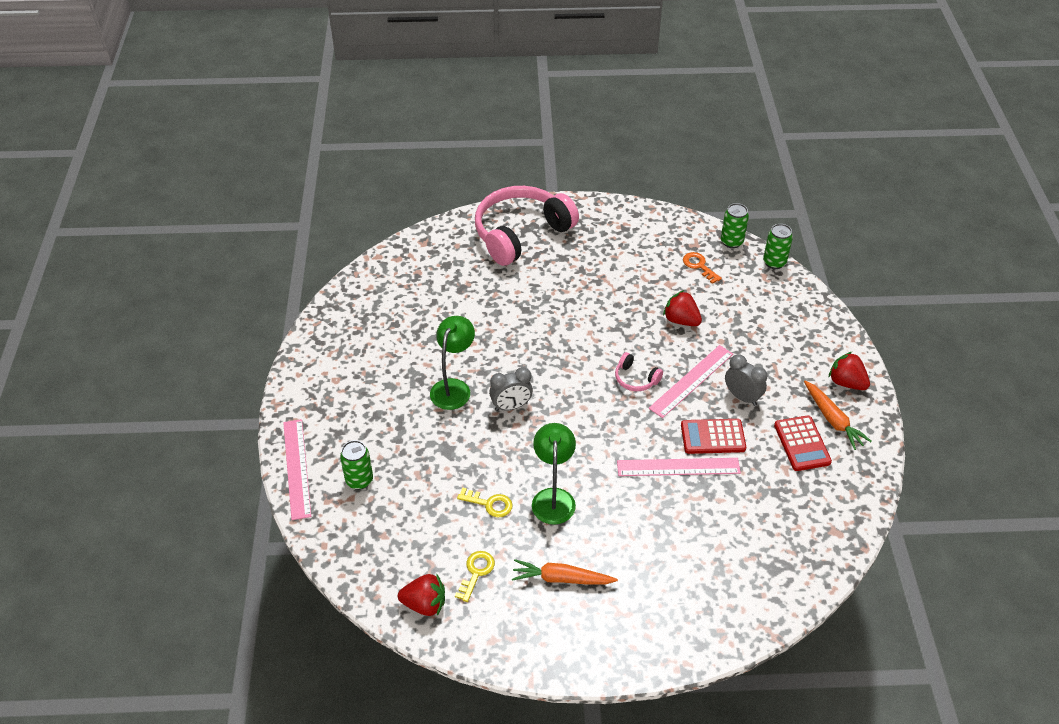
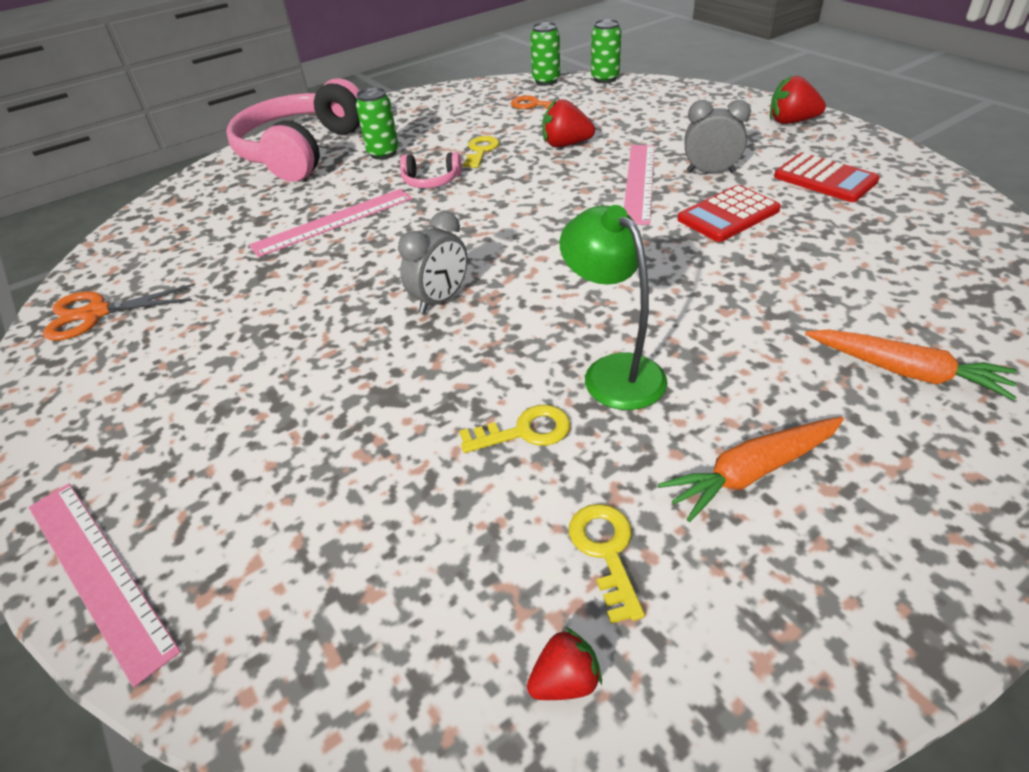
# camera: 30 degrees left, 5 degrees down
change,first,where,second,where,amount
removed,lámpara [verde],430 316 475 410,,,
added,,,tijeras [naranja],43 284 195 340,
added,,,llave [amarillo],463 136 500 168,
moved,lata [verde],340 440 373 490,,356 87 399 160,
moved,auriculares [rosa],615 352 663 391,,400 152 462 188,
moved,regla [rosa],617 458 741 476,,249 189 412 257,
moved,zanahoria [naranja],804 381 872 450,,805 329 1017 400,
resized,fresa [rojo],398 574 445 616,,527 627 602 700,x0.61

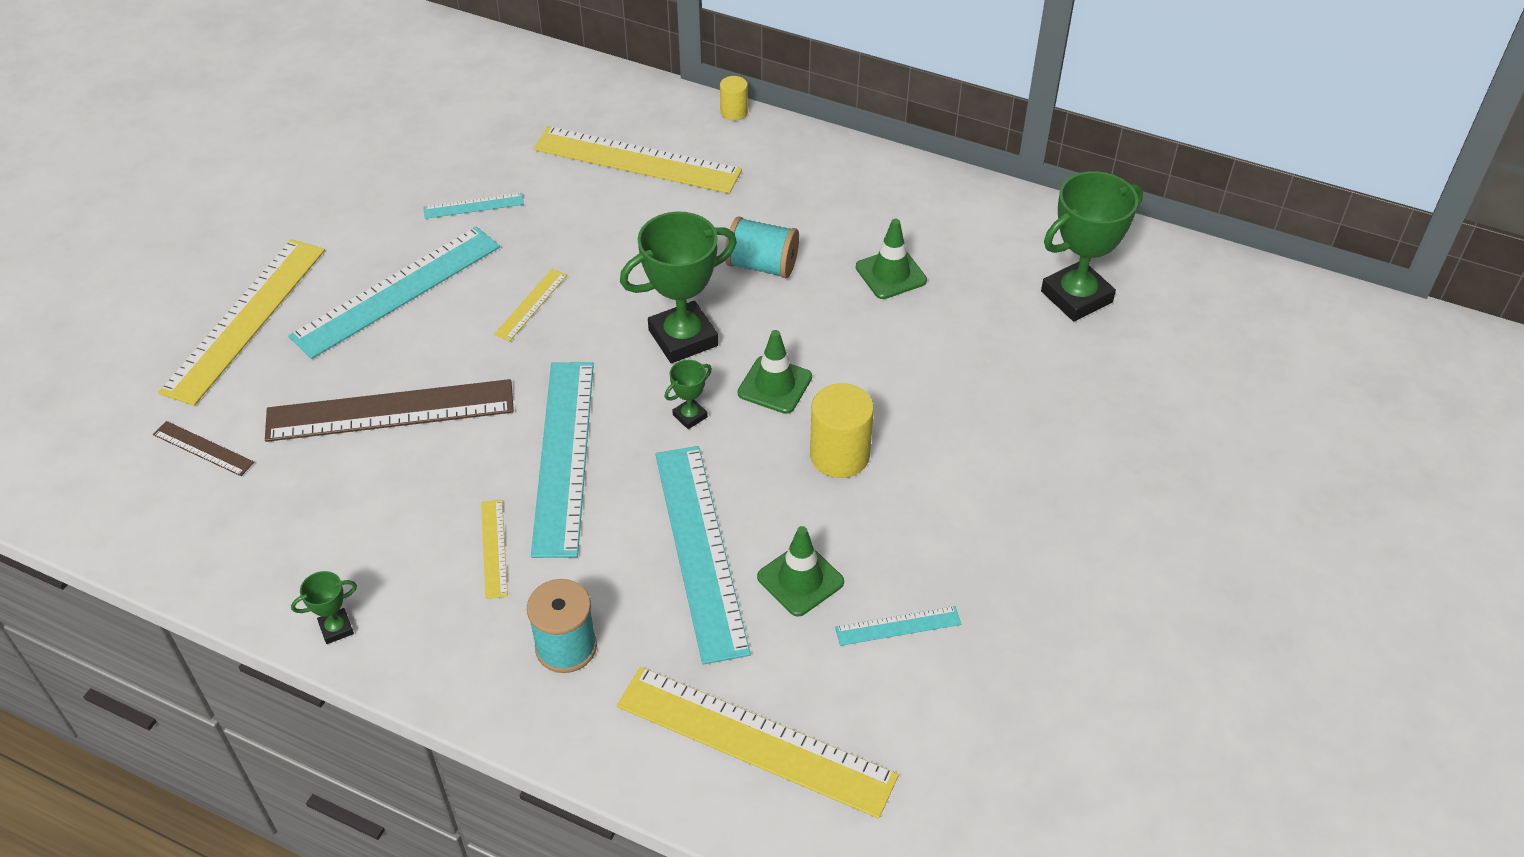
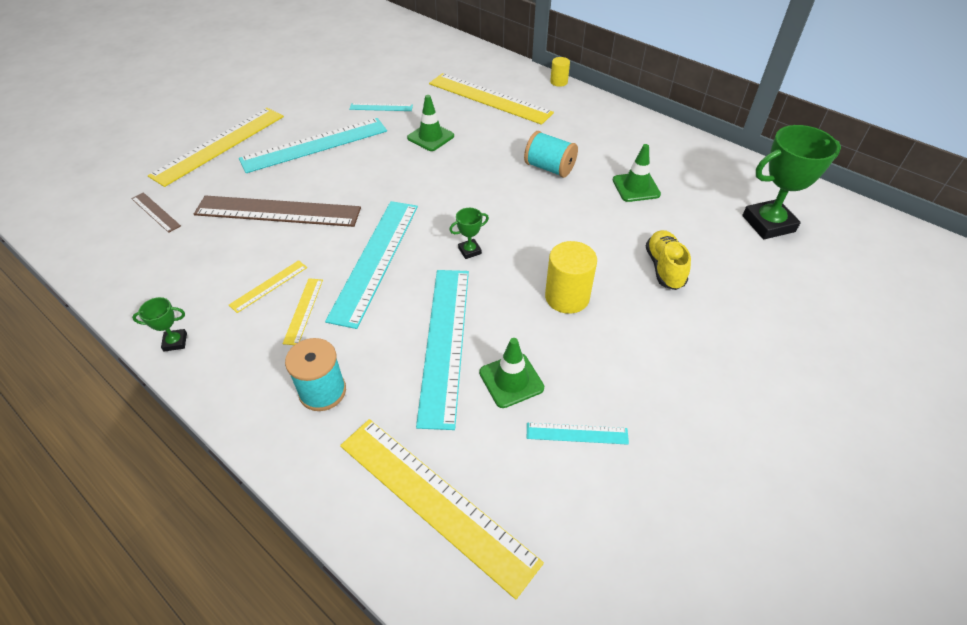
# camera: 15 degrees right, 0 degrees up
change,first,where,second,where,amount
removed,trofeo [verde],620 211 737 363,,,
added,,,zapato [amarillo],646 230 691 290,
moved,regla [amarillo],494 269 567 341,,229 260 307 313,
moved,cono de tráfico [verde],738 330 812 414,,407 95 454 151,

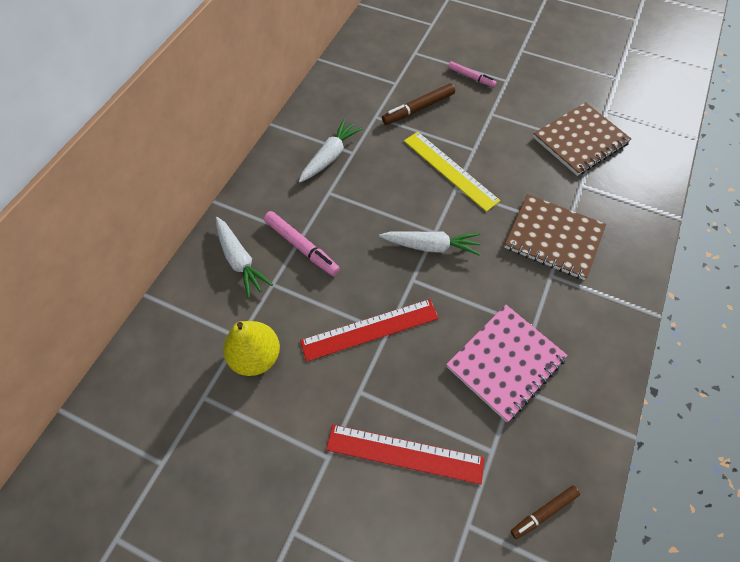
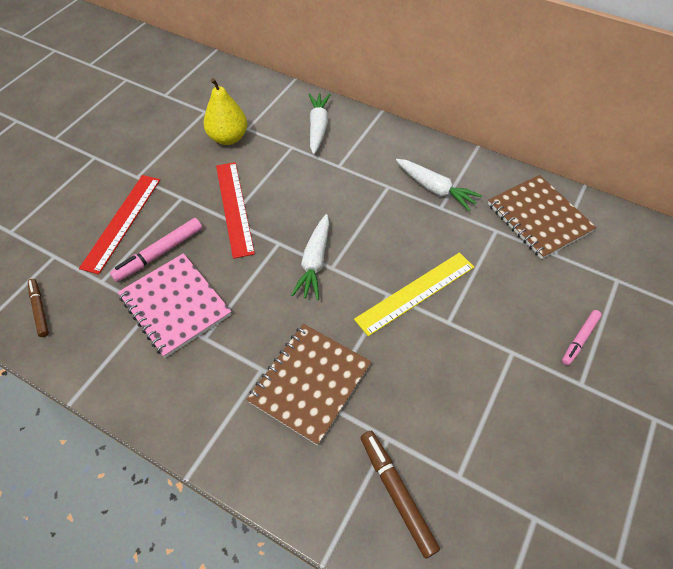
# camera: 95 degrees right, 5 degrees down
change,first,where,second,where,amount
moved,rotulador [rosa],264 211 340 276,,110 218 202 282,
moved,rotulador [marrón],382 83 455 125,,361 431 440 559,
moved,cuaderno [marrón],533 102 631 176,,488 175 597 259,
turned,zanahoria [blanco],216 217 273 298,,309 93 331 154,120 degrees clockwise

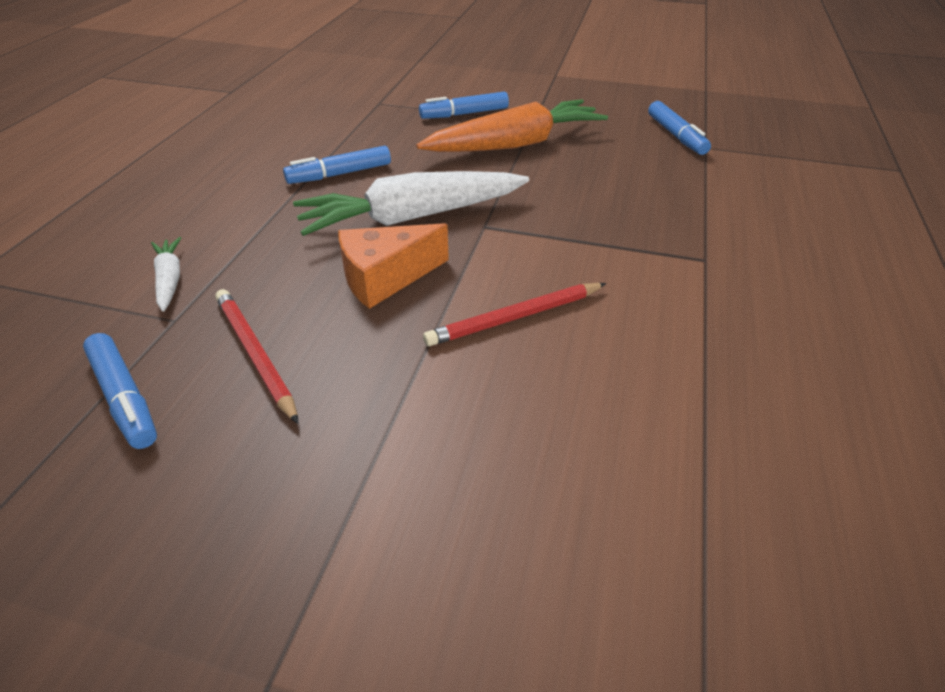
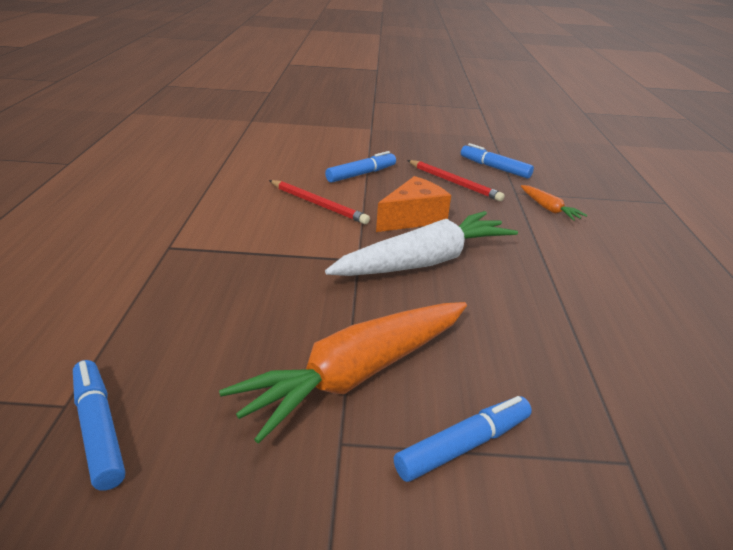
# camera: 165 degrees right, 10 degrees down
change,first,where,second,where,amount
moved,rotulador [azul],283 146 391 184,,325 151 396 183,
recoloured,zanahoria [blanco],151 237 181 312,zanahoria [naranja],521 185 587 221,
turned,lápiz [rojo],423 283 606 346,,269 180 370 224,75 degrees clockwise

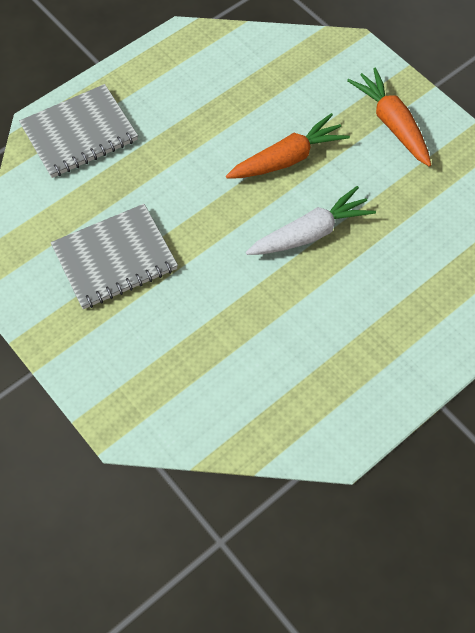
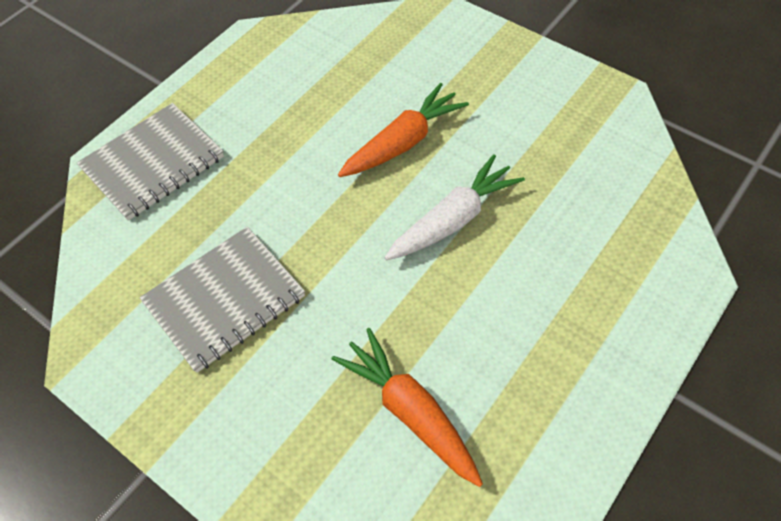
# camera: 10 degrees left, 5 degrees down
change,first,where,second,where,amount
moved,zanahoria [naranja],347 67 431 167,,332 328 483 487,

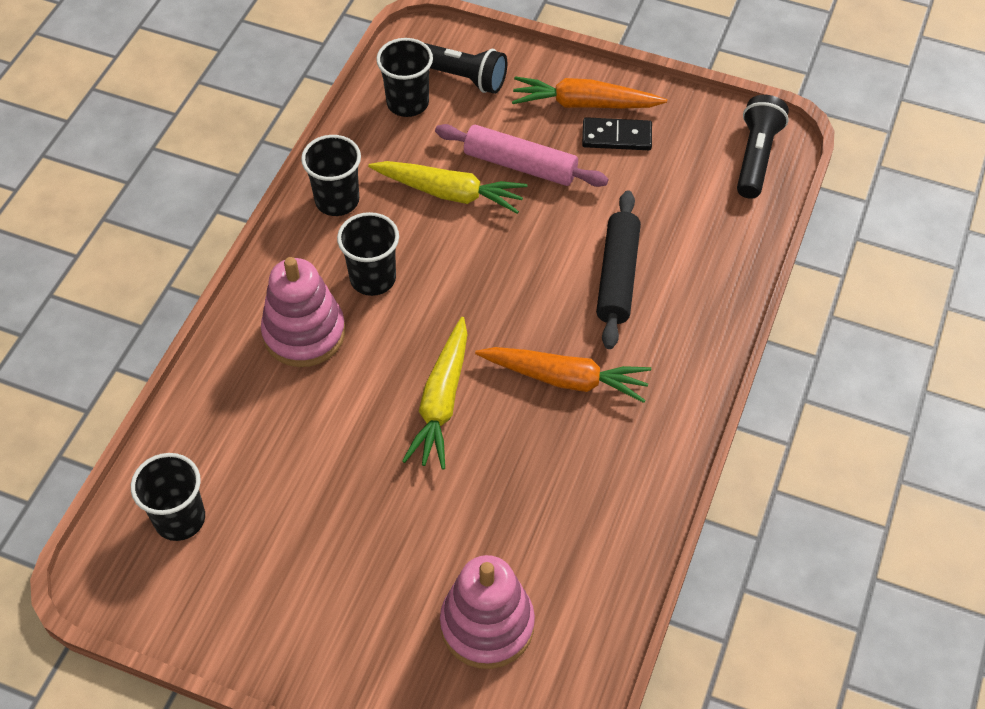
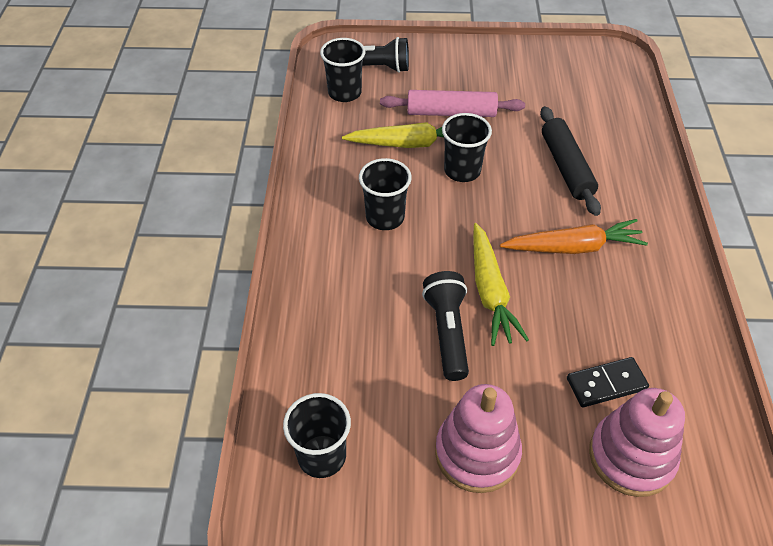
# camera: 20 degrees left, 5 degrees down
change,first,where,second,where,amount
removed,zanahoria [naranja],512 77 667 108,,,
moved,juguete apilable [rosa],261 257 345 367,,435 384 522 493,
moved,vaso [negro],301 135 361 216,,442 113 492 182,
moved,ficha de dominó [negro],582 117 652 150,,567 357 649 407,
moved,lámpara de mano [negro],737 95 789 199,,422 271 469 381,

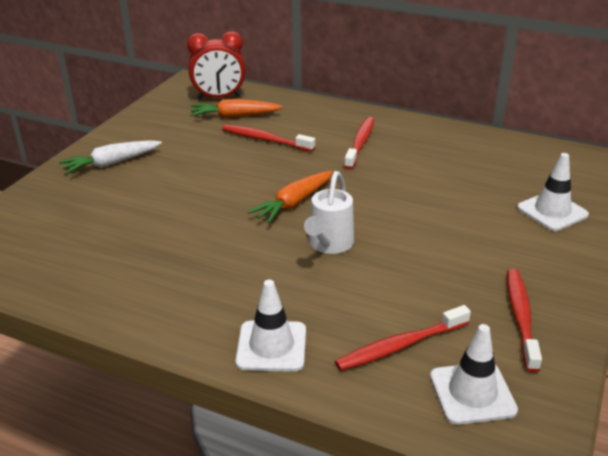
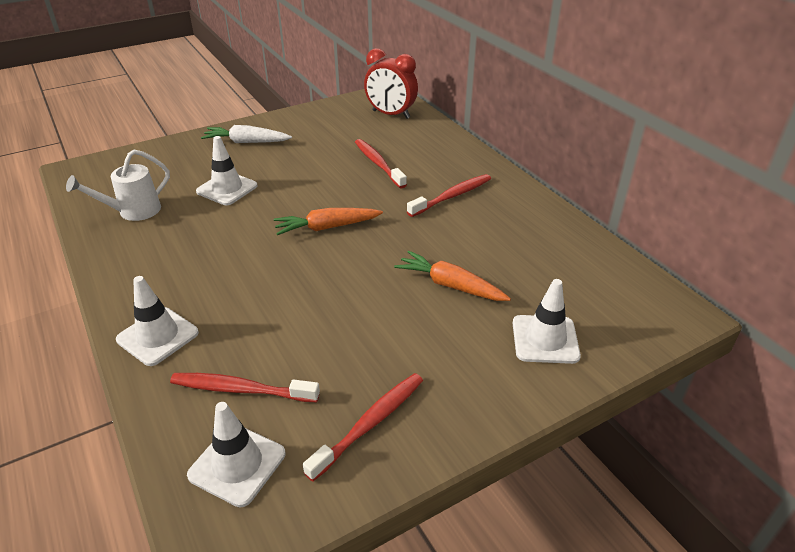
# camera: 35 degrees right, 5 degrees up
change,first,where,second,where,amount
added,,,cono de tráfico [blanco],196 136 258 205,
moved,zanahoria [naranja],190 99 283 118,,394 251 511 301,
moved,regadera [blanco],304 171 354 254,,66 150 170 221,

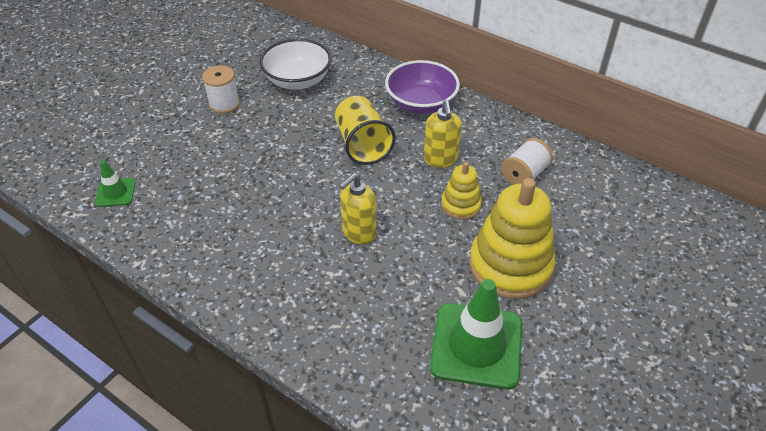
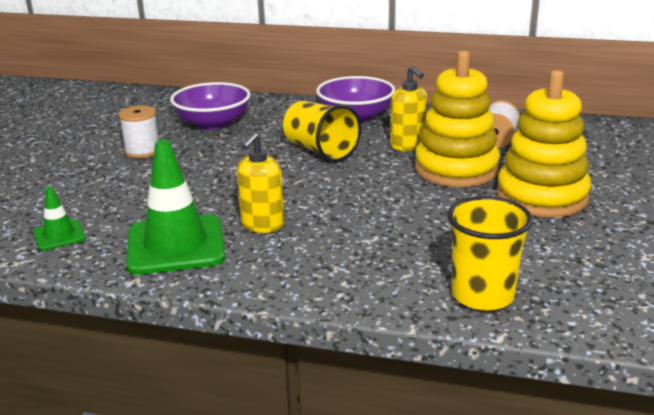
# camera: 20 degrees left, 20 degrees down
change,first,where,second,where,amount
added,,,vaso [amarillo],447 196 533 311,
moved,dispensador de jabón [amarillo],339 173 376 245,,237 132 284 233,
moved,cono de tráfico [verde],430 279 522 389,,126 140 226 275,
recoloured,cuenco [blanco],259 39 331 90,cuenco [morado],170 82 251 130,
resized,juguete apilable [amarillo],441 162 482 220,,415 50 500 187,x1.91

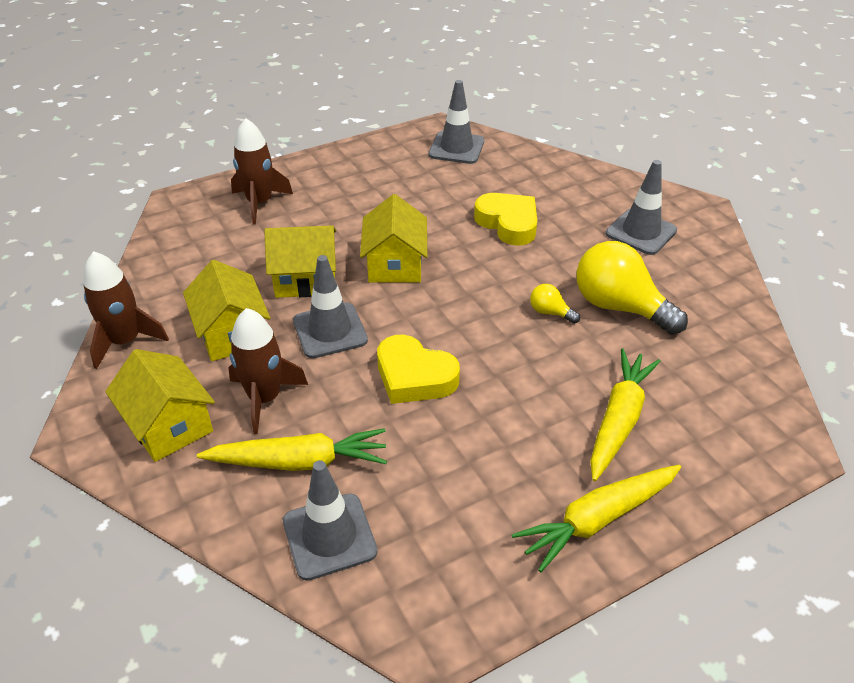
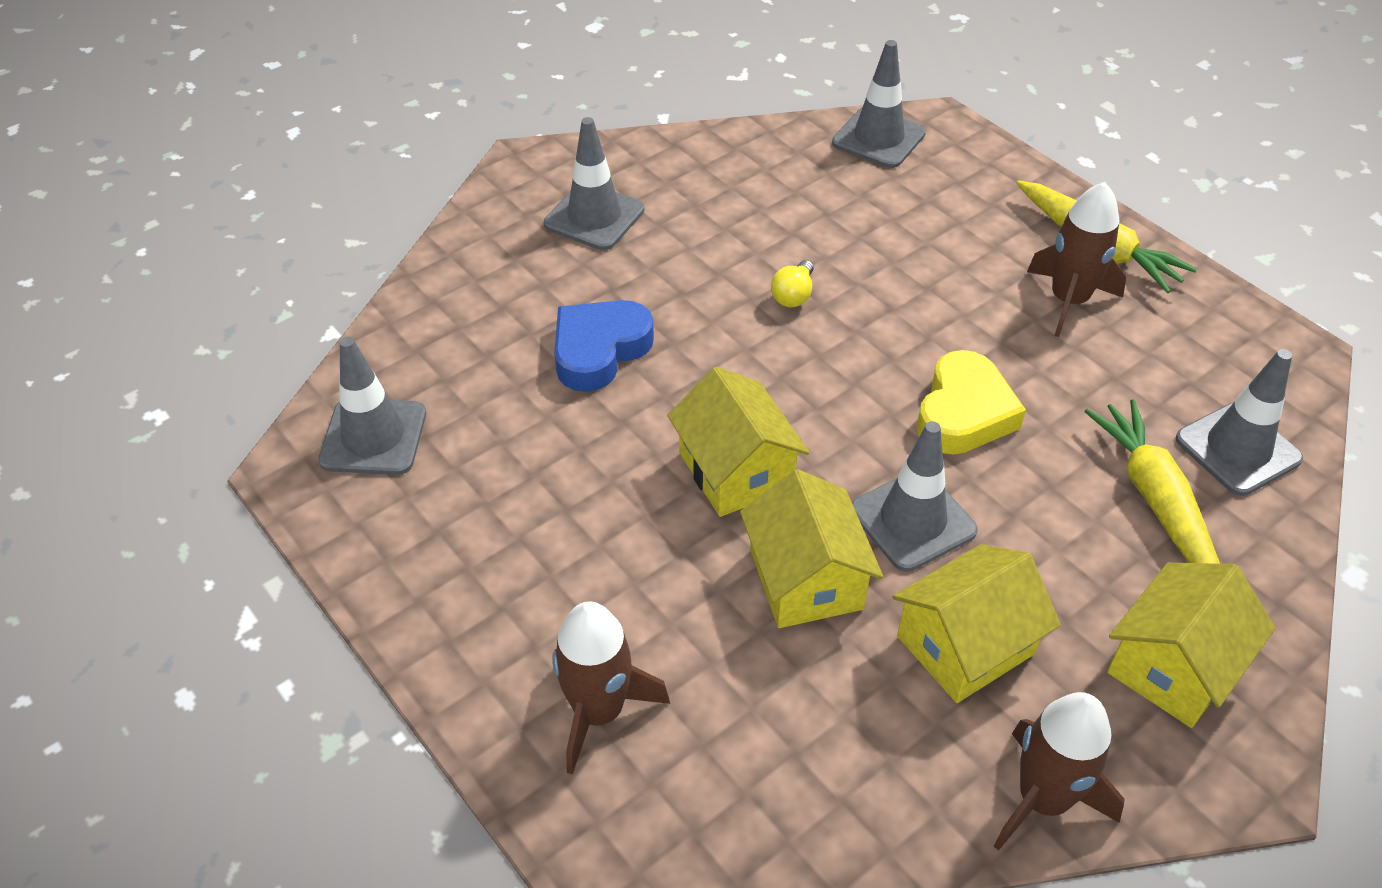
# camera: 100 degrees left, 5 degrees up
change,first,where,second,where,amount
removed,bombilla [amarillo],577 241 688 335,,,
removed,zanahoria [amarillo],590 349 661 481,,,
added,,,cono de tráfico [gris],832 40 926 168,
moved,cohete [marrón],228 308 308 434,,1027 182 1126 337,
recoloured,corazón [amarillo],474 193 537 246,corazón [azul],554 300 654 392,
turned,casa [amarillo],360 194 427 283,,667 367 810 517,75 degrees clockwise

